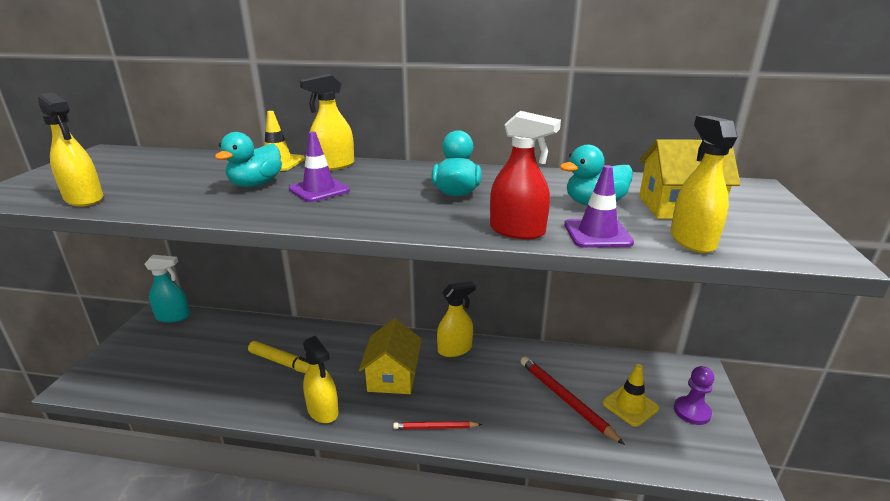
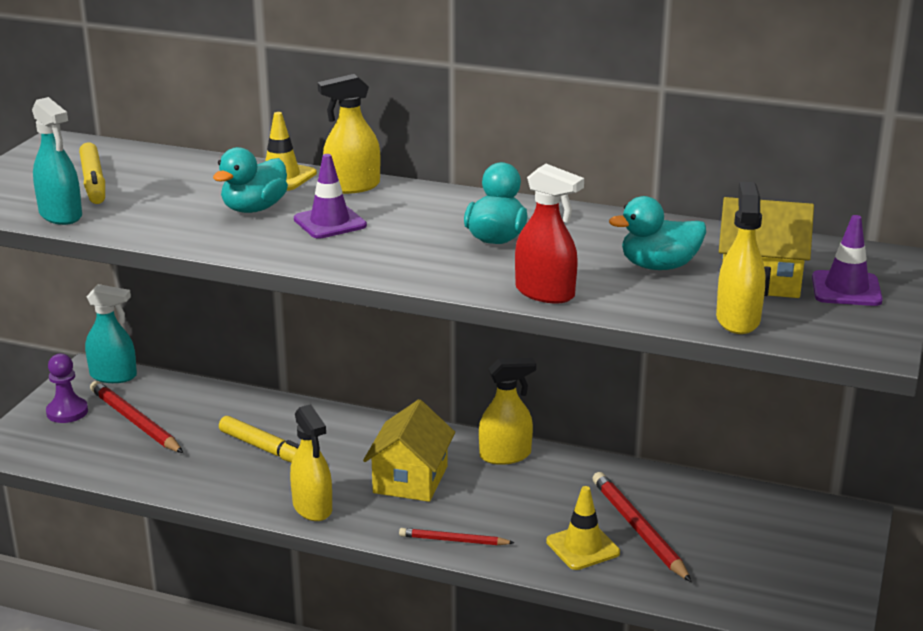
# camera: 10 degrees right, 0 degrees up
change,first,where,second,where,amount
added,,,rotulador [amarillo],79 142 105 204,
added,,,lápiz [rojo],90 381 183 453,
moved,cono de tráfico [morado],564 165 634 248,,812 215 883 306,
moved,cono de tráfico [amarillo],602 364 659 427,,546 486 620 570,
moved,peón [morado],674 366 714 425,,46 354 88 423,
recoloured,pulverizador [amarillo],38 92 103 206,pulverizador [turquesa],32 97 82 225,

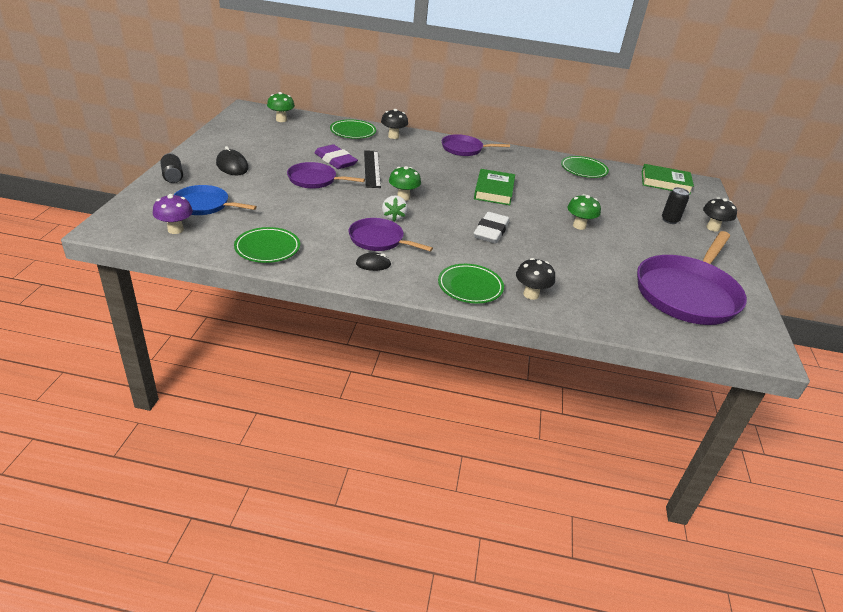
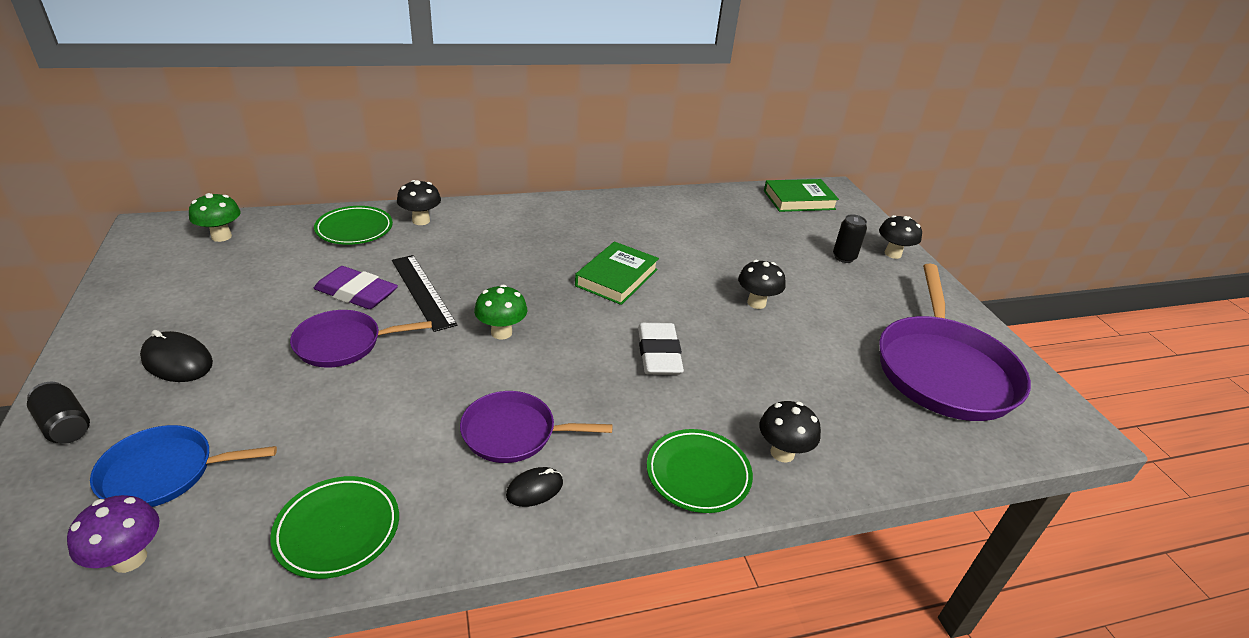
# camera: 25 degrees left, 0 degrees up
change,first,where,second,where,amount
removed,fresa [blanco],382 195 408 221,,,
removed,sartén [morado],442 134 510 156,,,
removed,plato [verde],561 156 609 178,,,
recoloured,seta [verde],567 194 601 230,seta [negro],738 260 786 309,
turned,libro [verde],474 169 515 205,,575 242 659 305,45 degrees clockwise

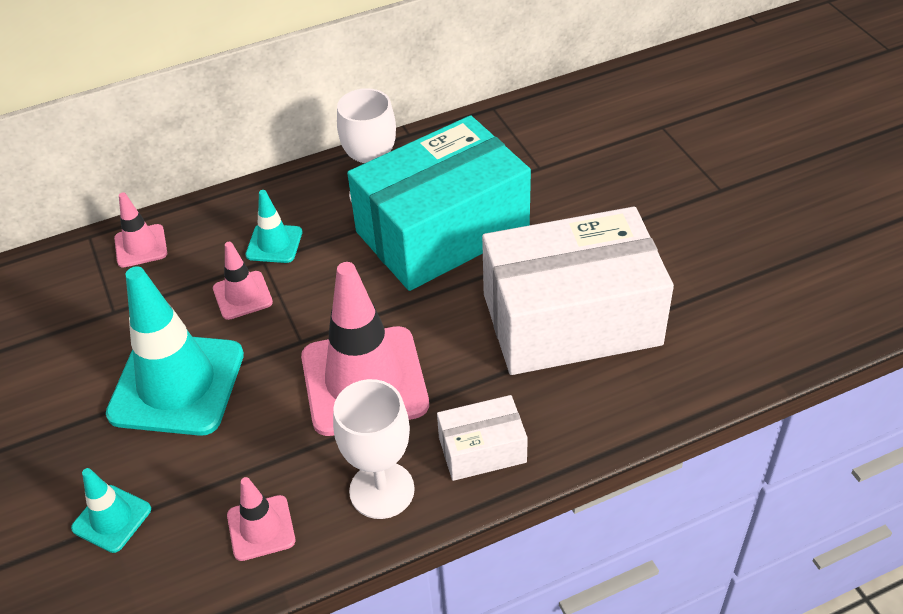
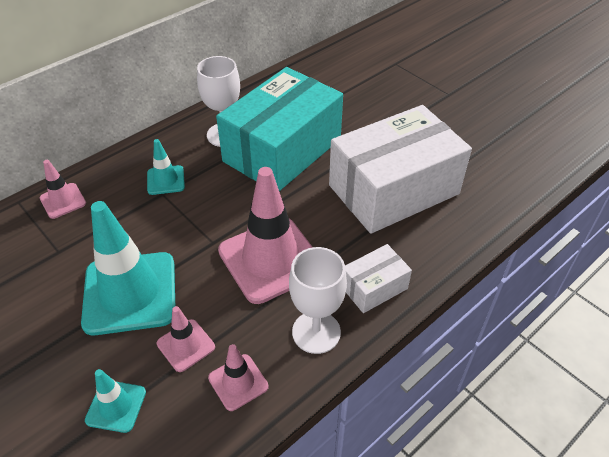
# camera: 20 degrees left, 0 degrees up
change,first,where,second,where,amount
moved,cono de tráfico [rosa],213 242 273 320,,157 306 215 372,

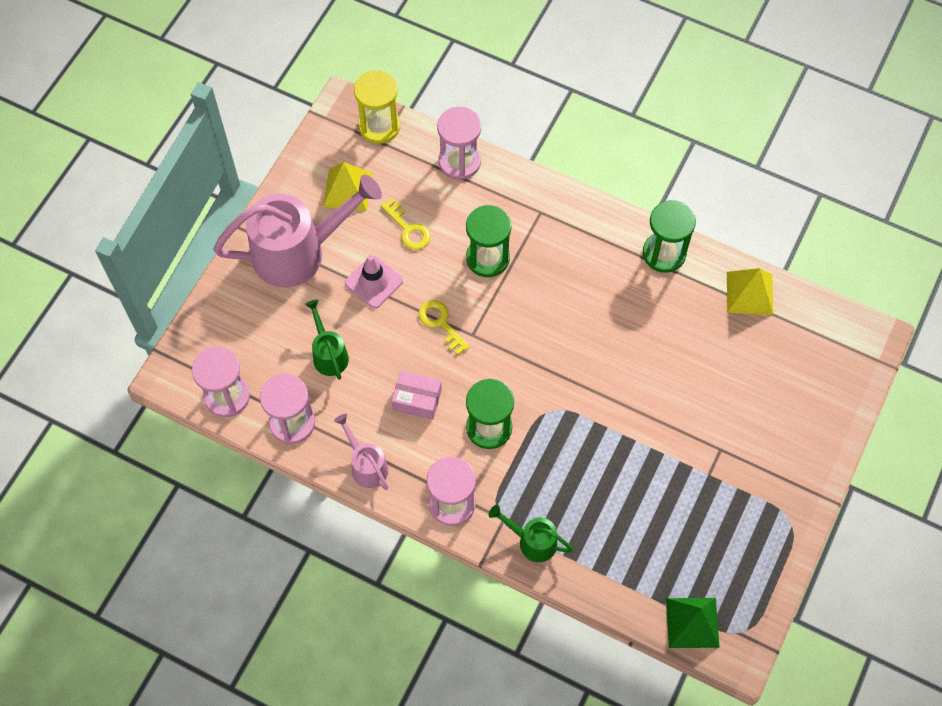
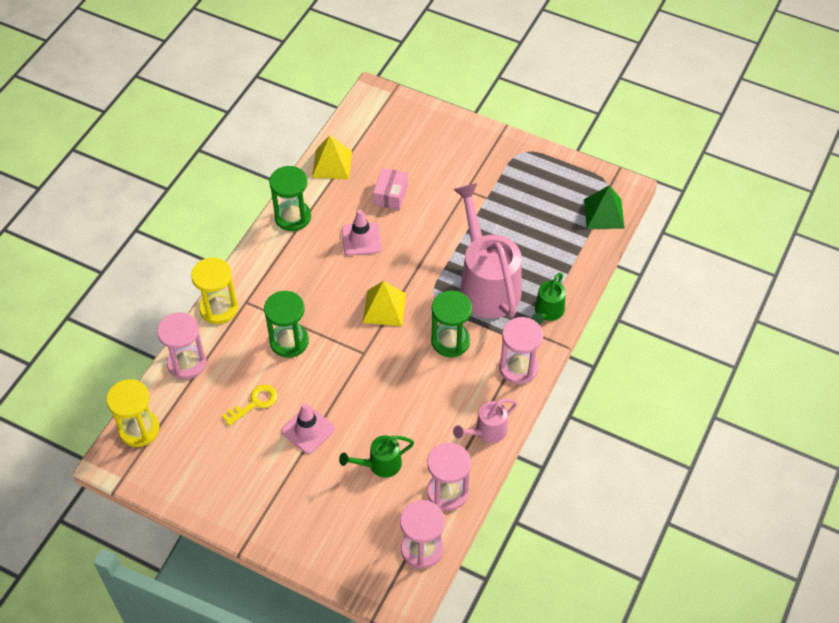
# camera: 90 degrees left, 10 degrees down
change,first,where,second,where,amount
removed,llave [amarillo],419 300 470 355,,,
added,,,reloj de arena [amarillo],191 257 238 324,
added,,,cono de tráfico [rosa],342 210 382 256,
moved,regadera [rosa],213 175 382 287,,453 183 522 318,
moved,pirámide [amarillo],323 162 373 211,,362 281 406 326,
moved,caja [rosa],392 371 442 420,,373 168 408 210,

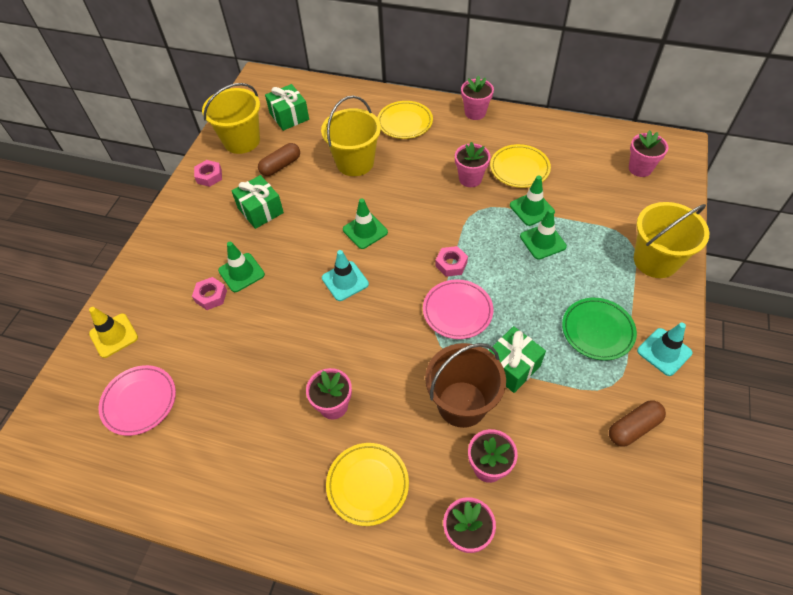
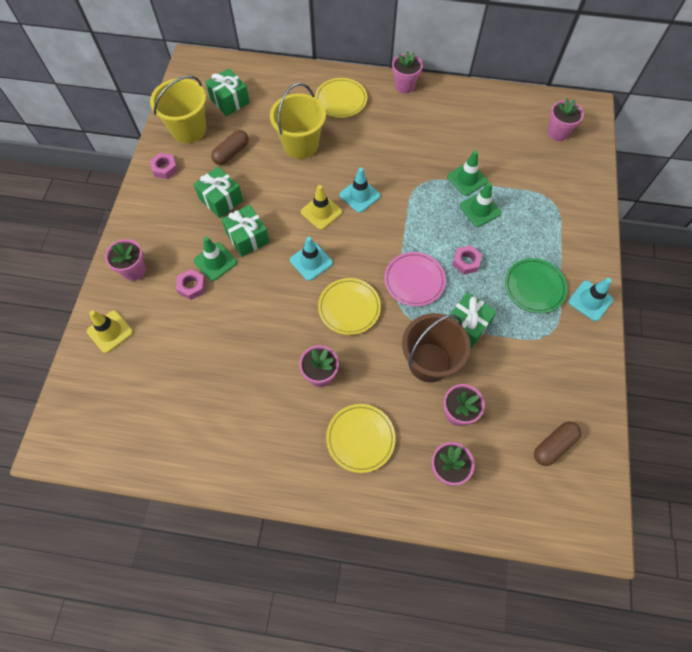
# camera: 10 degrees left, 10 degrees up
change,first,where,second,where,amount
removed,plato [rosa],99 365 176 436,,,
removed,balde [amarillo],634 202 709 278,,,
added,,,regalo [verde],221 205 270 257,
added,,,cono de tráfico [turquesa],339 168 380 213,
moved,tuerca [rosa],435 246 468 277,,452 245 482 275,
moved,maceta [rosa],455 142 491 187,,105 239 146 281,
moved,plato [amarillo],490 144 551 188,,318 278 381 335,
moved,cápsula [marrón],609 400 666 447,,534 421 581 466,
recoloured,cono de tráfico [verde],343 199 388 249,cono de tráfico [amarillo],301 185 342 230,

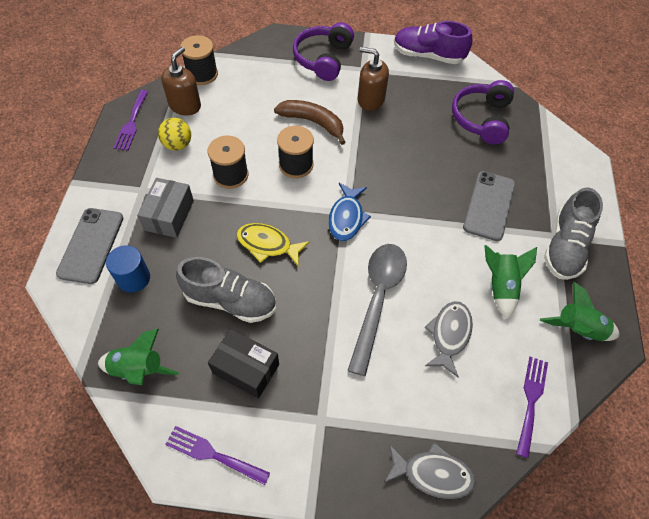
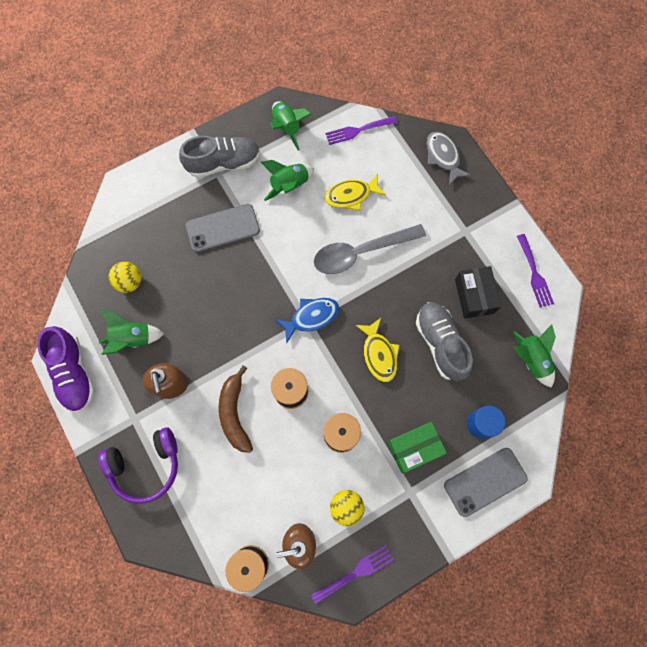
# camera: 125 degrees left, 15 degrees up
change,first,where,second,where,amount
added,,,cohete [verde],99 310 164 355,
replaced,auriculares [morado],452 80 514 144,pelota [amarillo],109 262 142 293,
recoloured,caja [gris],137 178 194 238,caja [verde],387 422 447 473,
recoloured,pez [gris],425 301 473 377,pez [amarillo],325 174 386 211,

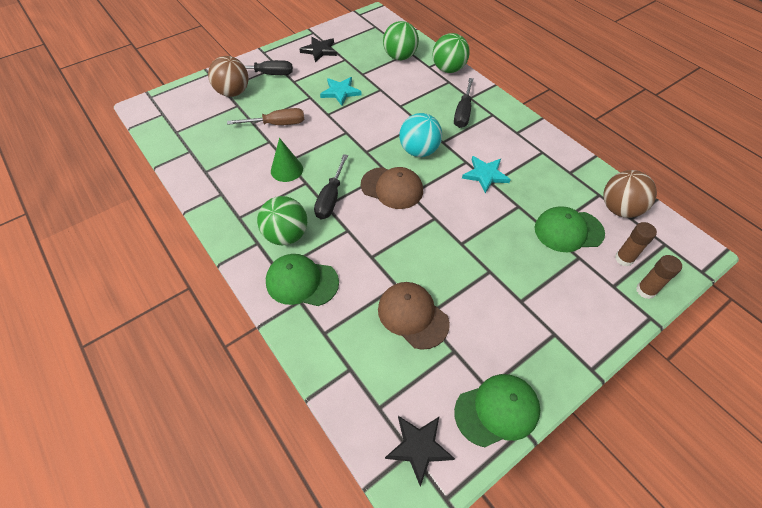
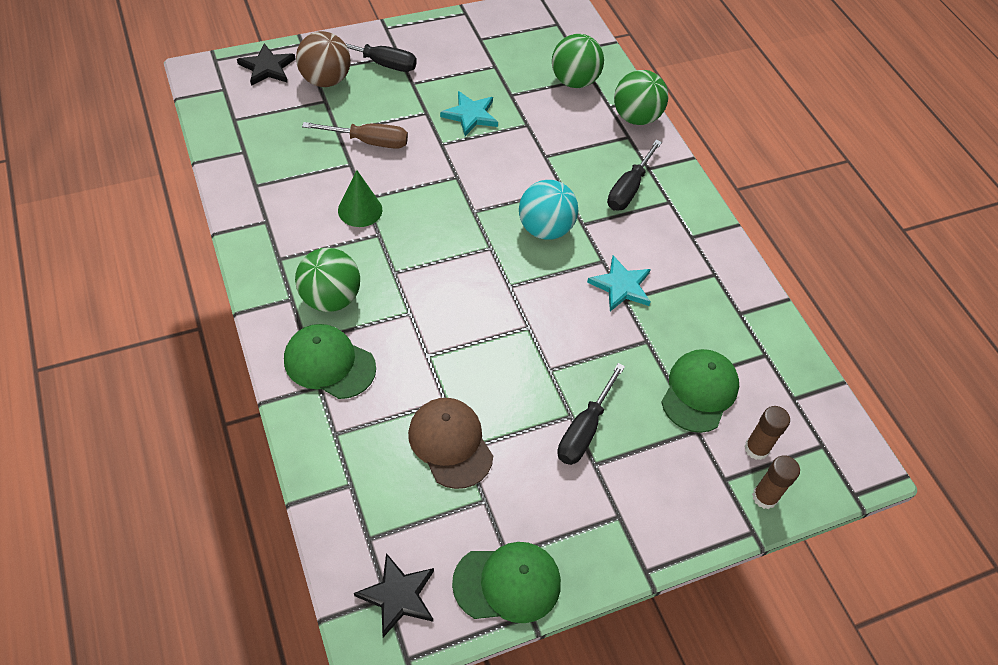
# camera: 10 degrees right, 0 degrees up
change,first,where,second,where,amount
removed,gorra [marrón],361 167 423 209,,,
removed,pelota [marrón],603 170 657 218,,,
moved,estrella [negro],299 37 337 62,,237 43 295 86,
moved,destornillador [negro],314 154 348 219,,557 363 625 465,
turned,gorra [verde],535 206 605 252,,661 349 739 433,105 degrees clockwise

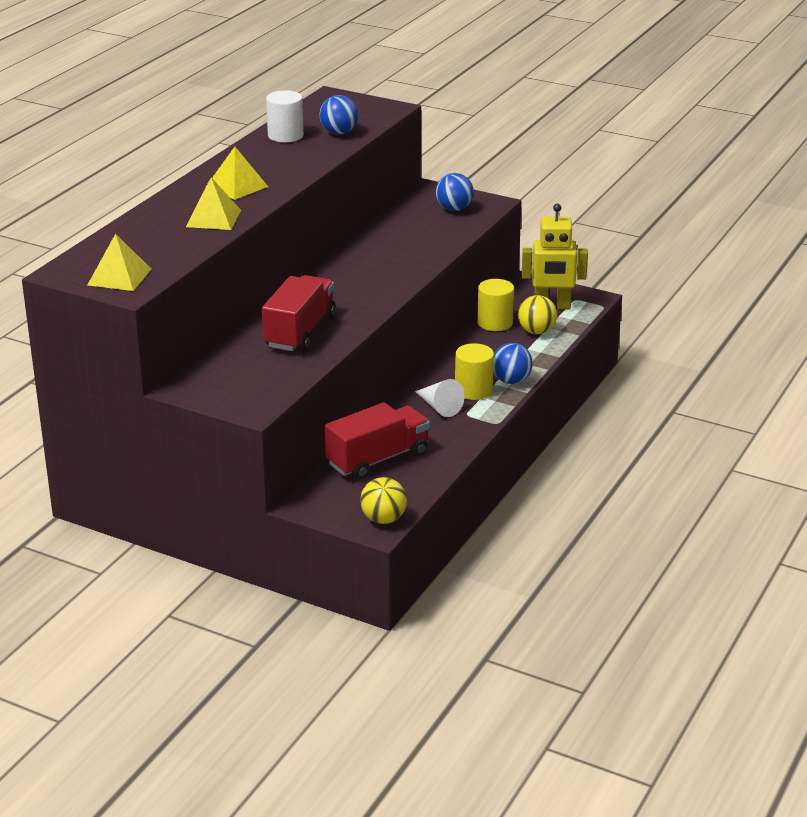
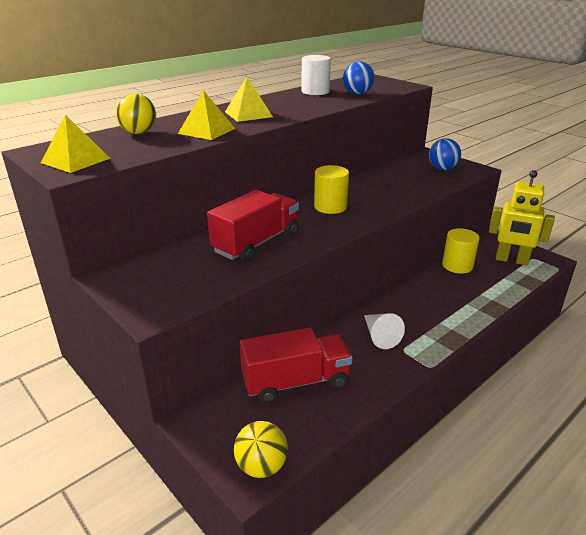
# camera: 20 degrees right, 0 degrees up
change,first,where,second,where,amount
removed,pelota [azul],493 343 533 384,,,
moved,cilindro [amarillo],455 343 494 400,,314 165 349 214,
moved,pelota [amarillo],518 295 557 334,,115 93 156 134,

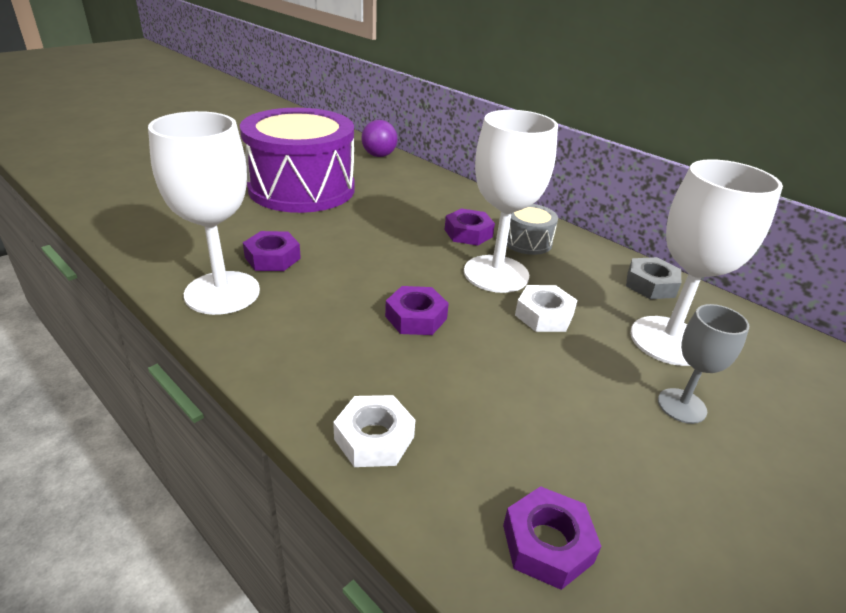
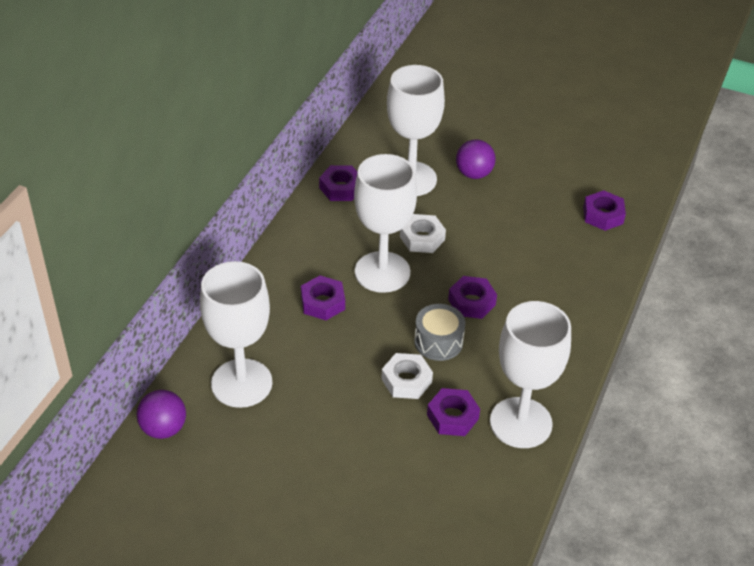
# camera: 110 degrees left, 10 degrees up
change,first,where,second,where,amount
removed,tambor [morado],240 108 355 213,,,
added,,,copa [blanco],200 261 272 408,
moved,tuerca [blanco],333 395 415 467,,381 353 433 399,
moved,tambor [gris],507 204 558 255,,414 304 465 361,
replaced,copa [gris],658 304 749 424,pelota [morado],456 139 496 179,
recoloured,tuerca [gris],626 257 681 299,tuerca [morado],319 165 357 201,

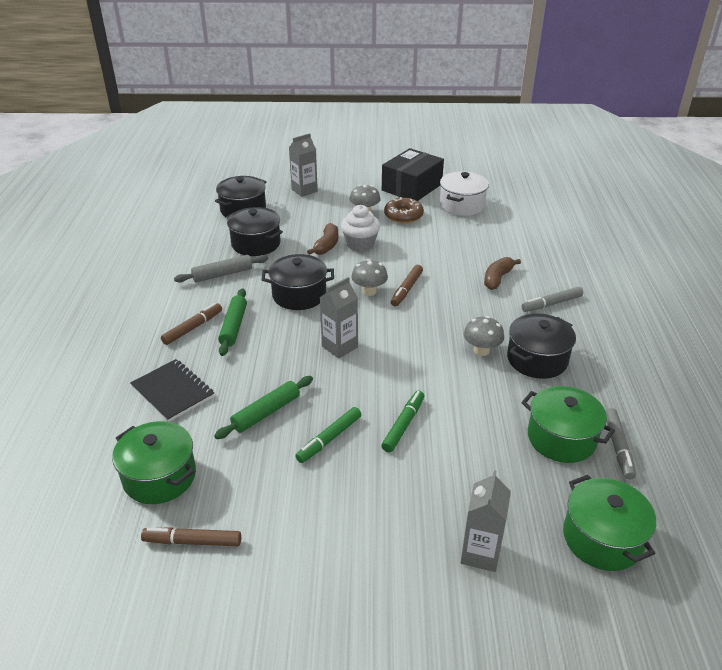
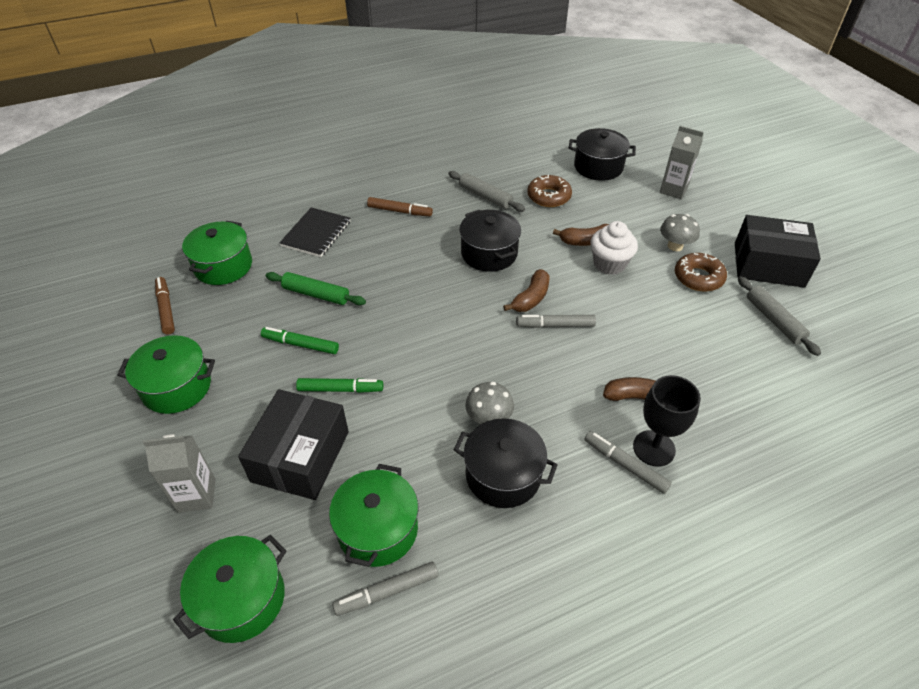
# camera: 65 degrees right, 10 degrees up
change,first,where,second,where,amount
removed,rodillo [verde],218 289 247 356,,,
removed,cartón de leche [gris],319 277 358 359,,,
added,,,olla [verde],117 335 215 414,
added,,,caja [negro],238 389 349 500,
added,,,copa [negro],633 375 701 467,
replaced,olla [negro],226 207 283 256,rosquilla [marrón],527 174 572 207,
replaced,seta [gris],351 259 388 296,plátano [marrón],503 269 550 312,
replaced,olla [blanco],440 171 489 216,rodillo [gris],738 277 821 356,
recoloured,rotulador [marrón],391 265 423 307,rotulador [gris],516 315 596 328,

